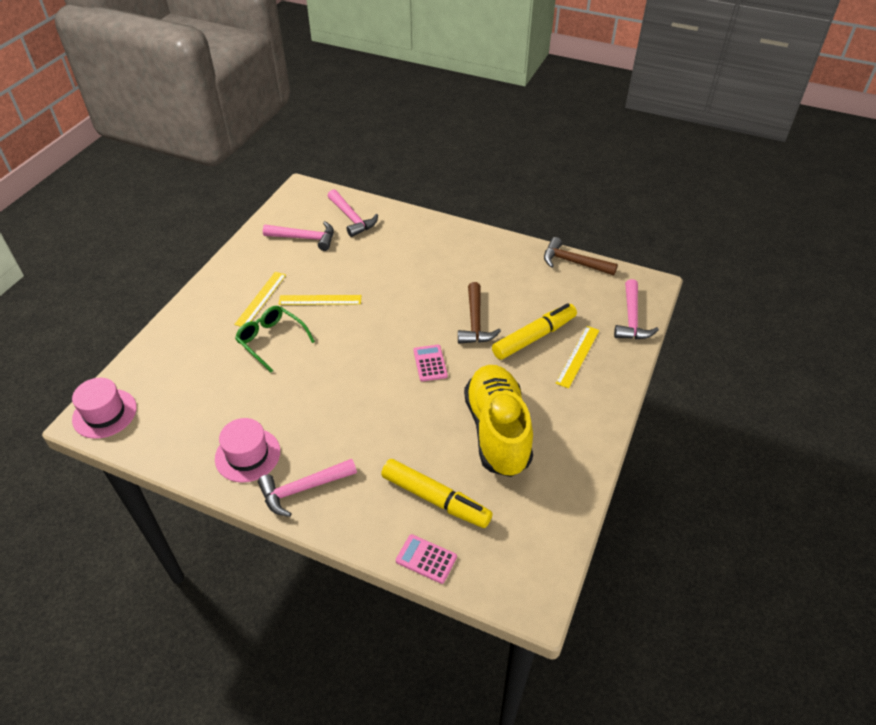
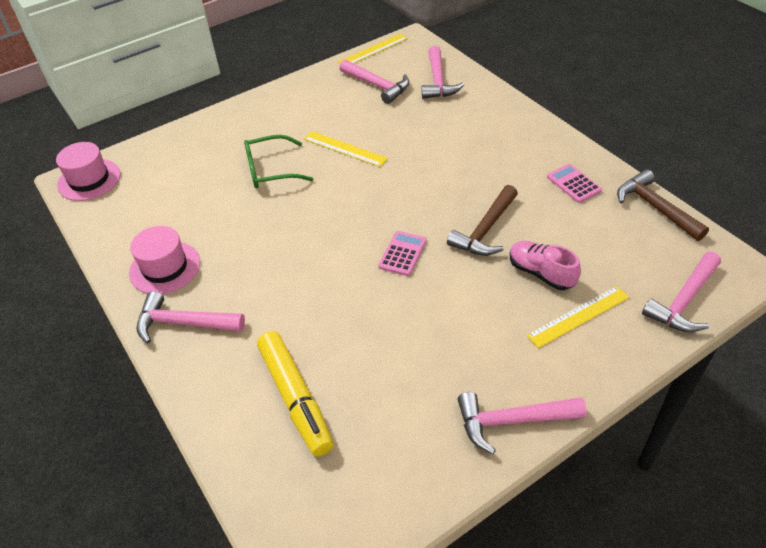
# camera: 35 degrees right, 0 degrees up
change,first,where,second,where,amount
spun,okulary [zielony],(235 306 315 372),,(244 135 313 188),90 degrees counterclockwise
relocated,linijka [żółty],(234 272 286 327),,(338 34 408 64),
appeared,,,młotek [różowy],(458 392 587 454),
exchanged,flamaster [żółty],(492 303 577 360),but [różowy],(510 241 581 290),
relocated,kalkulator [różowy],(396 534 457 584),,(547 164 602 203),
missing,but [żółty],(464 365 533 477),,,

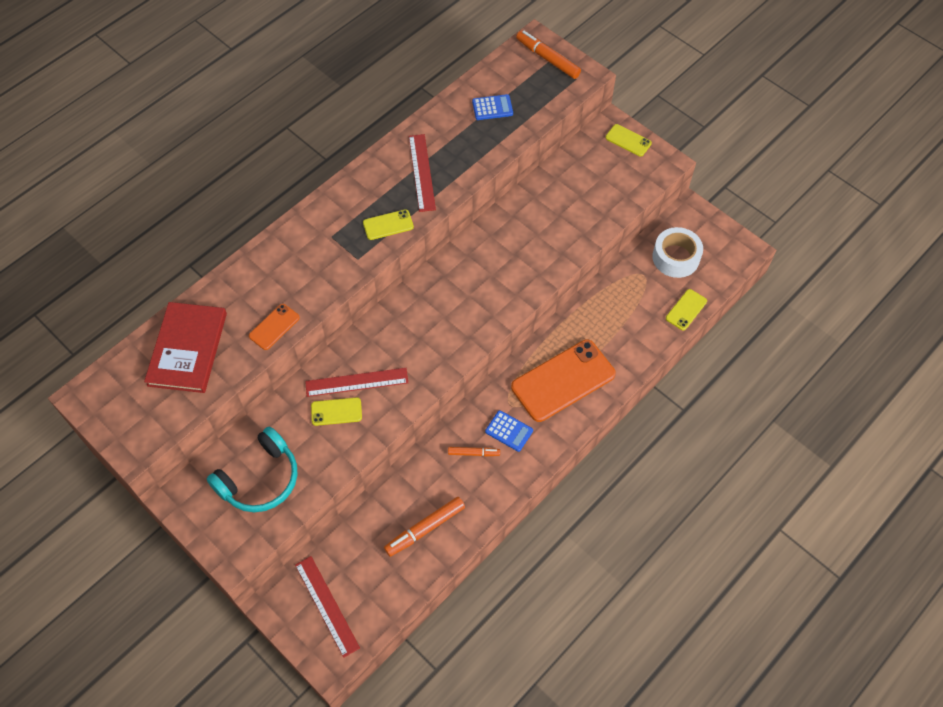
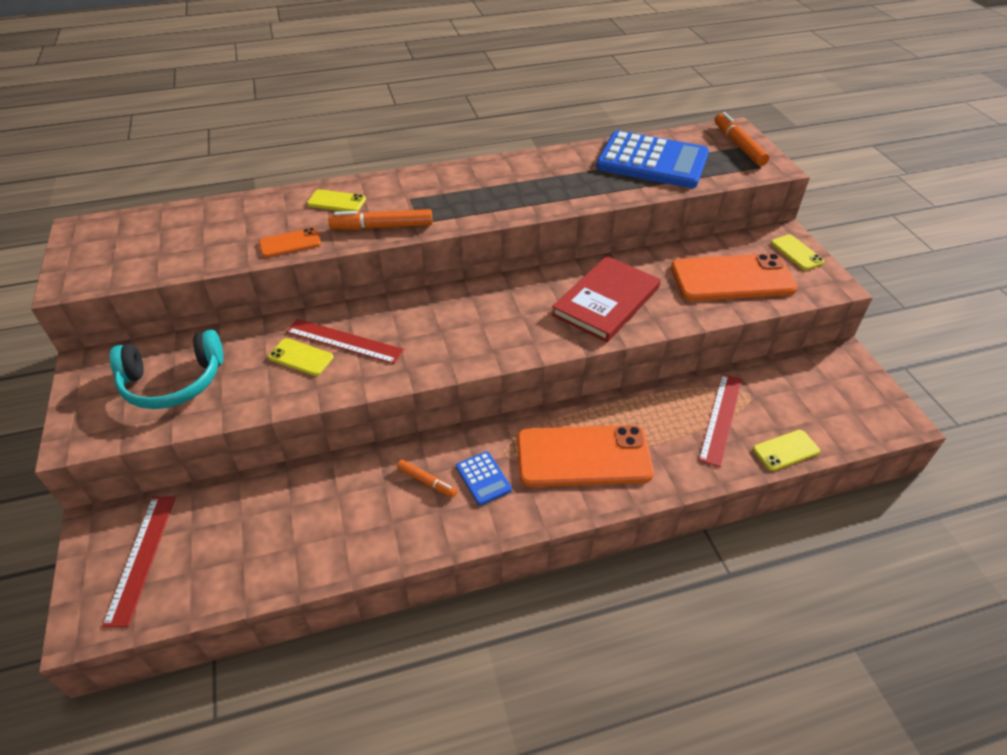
# camera: 30 degrees right, 15 degrees down
change,first,where,second,where,amount
relocated,telefon [żółty],(363 209 414 240),,(307 189 366 212),
relocated,flamaster [pomarańczowy],(384 497 465 557),,(328 209 433 230),
relocated,książka [czerwony],(144 302 227 393),,(551 256 661 342),
size,kalkulator [niebieski],(472 94 513 120),,(596 131 709 188),x2.33
appeared,,,telefon [pomarańczowy],(671 253 798 301),
relocated,linijka [czerwony],(409 134 436 212),,(699 374 742 467),
missing,taśma klejąca [biały],(652 227 703 278),,,

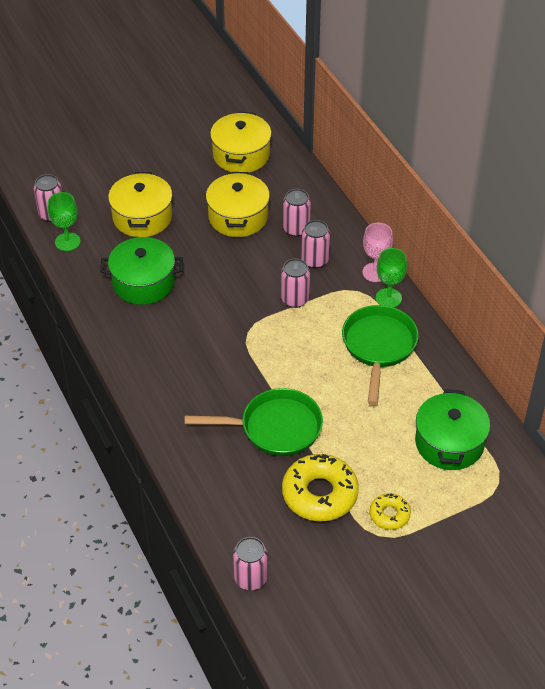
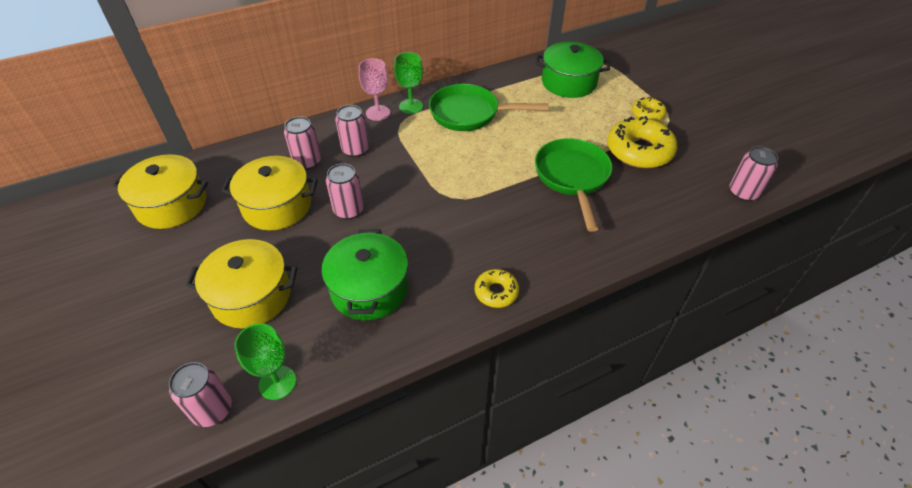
# camera: 90 degrees left, 0 degrees up
change,first,where,second,where,amount
relocated,puszka [różowy],(281 259 310 308),,(326 163 364 219),
appeared,,,donut [żółty],(475 269 519 308),

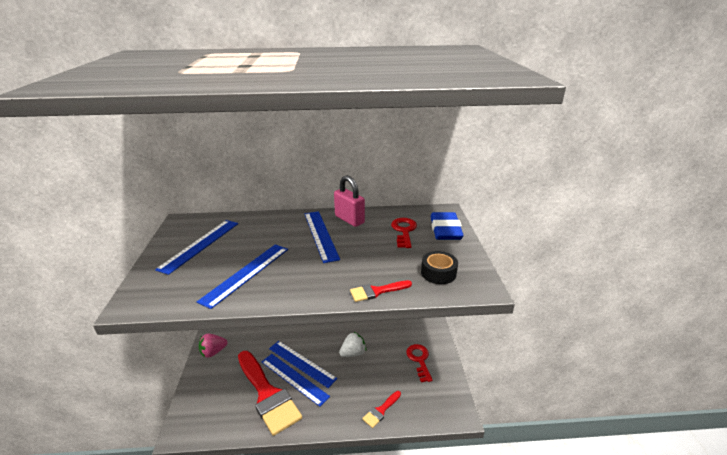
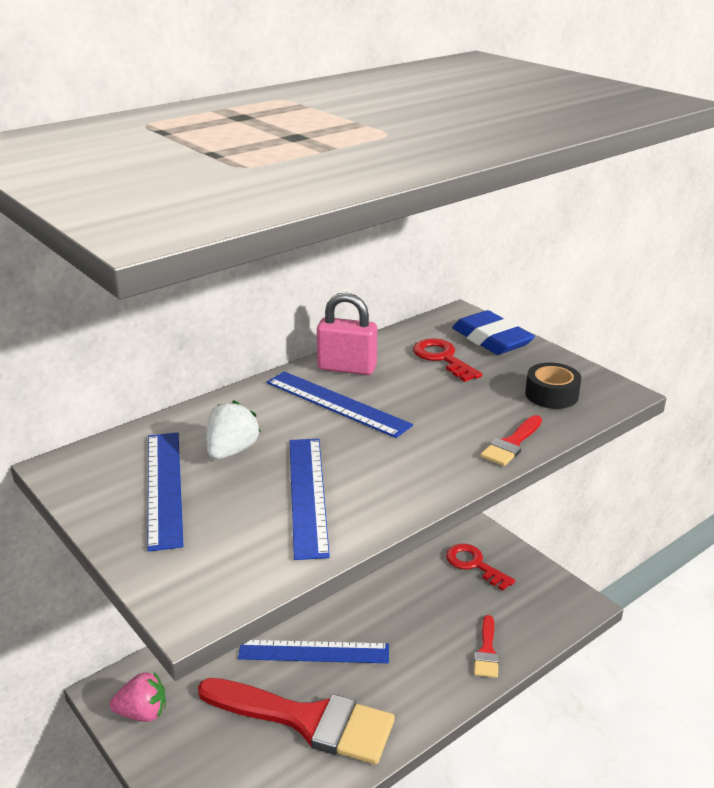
# camera: 35 degrees left, 0 degrees up
change,first,where,second,where,amount
spun,truskawka [różowy],(199 334 227 358),,(110 672 166 722),120 degrees counterclockwise
relocated,truskawka [biały],(339 332 366 357),,(207 401 261 460),
missing,linijka [niebieski],(262 354 330 407),,,

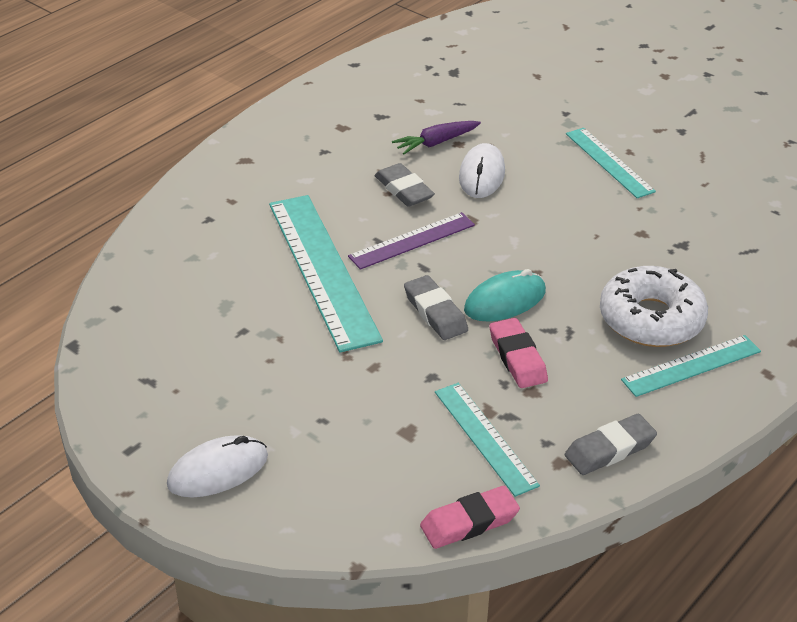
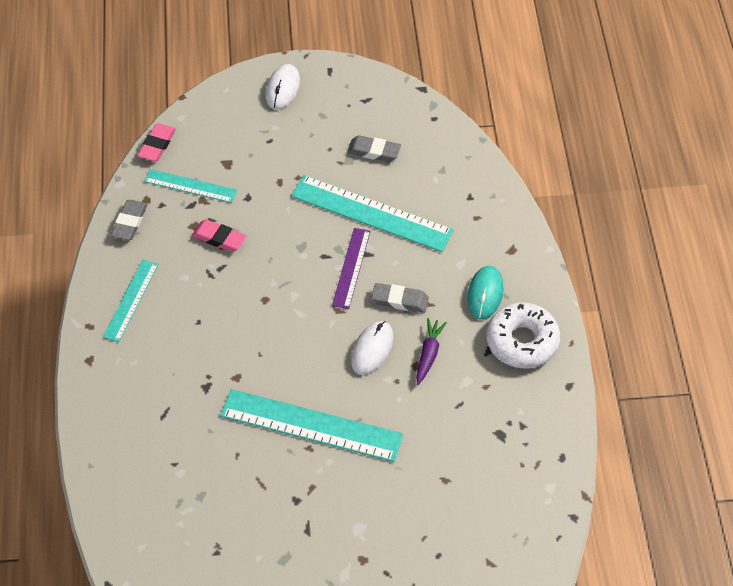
# camera: 135 degrees right, 15 degrees up
change,first,where,second,where,amount
size,linijka [turkusowy],(566 128 656 198),,(220 389 403 462),x1.75
relocated,gumka do mazania [szary],(404 275 468 340),,(347 135 401 162),
spun,myszka [biały],(459 143 505 198),,(351 321 394 375),60 degrees clockwise
relocated,myszka [turkusowy],(464 269 546 321),,(467 266 503 319),
relocated,donut [biały],(600 266 708 347),,(486 302 560 368),

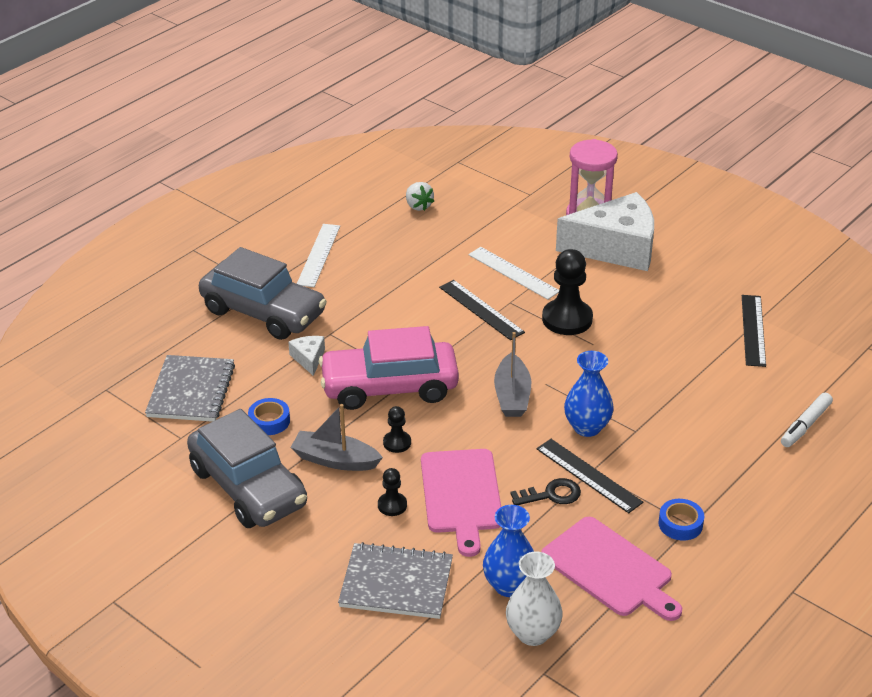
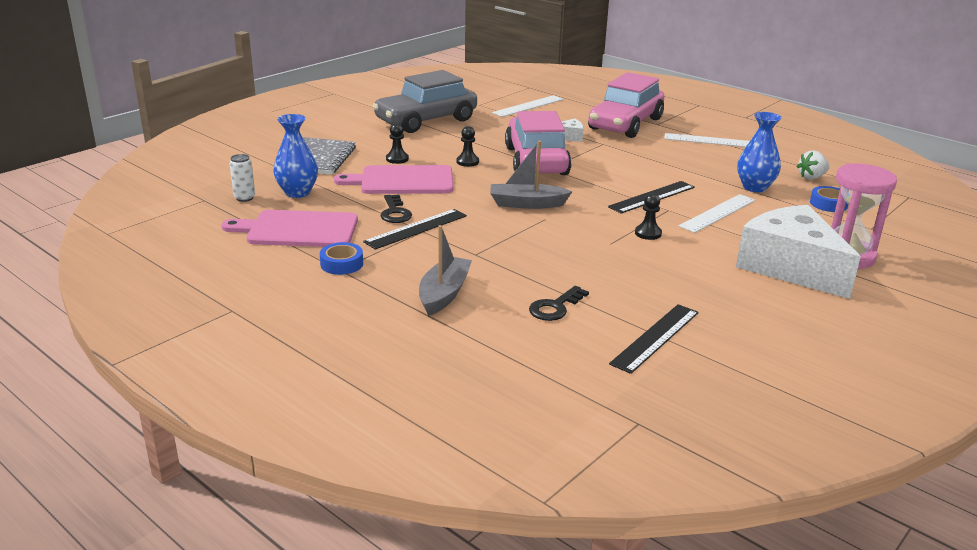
# camera: 90 degrees right, 10 degrees down
change,first,where,second,where,amount
spun,deska do krojenia [różowy],(541 517 682 621),,(221 210 358 247),45 degrees clockwise
exchanged,wazon [biały],(506 551 563 646),puszka [biały],(229 154 255 202),
relocated,łódka [szary],(290 404 383 471),,(419 225 472 316),
exchanged,zeszyt [szary],(145 355 235 422),linijka [biały],(492 95 564 117),
appeared,,,klucz [czarny],(529 286 589 321),
colour,samochód [szary],(199 247 327 340),samochód [różowy],(588 72 664 138),
spun,linijka [czarny],(742 295 766 367),,(609 304 699 374),60 degrees counterclockwise
size,pionek [czarny],(542 249 593 335),,(635 193 662 240),x0.51
spun,ser [biały],(556 192 654 271),,(736 205 861 299),150 degrees clockwise
relocated,wazon [niebieski],(564 351 614 437),,(737 112 782 192),
relocated,taśma klejąca [niebieski],(248 398 290 435),,(810 186 848 212),
missing,flamaster [biały],(781 393 833 447),,,

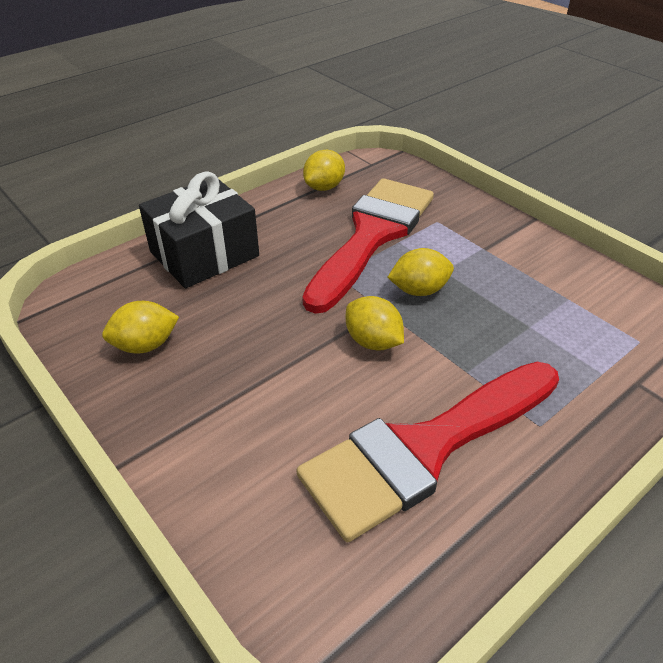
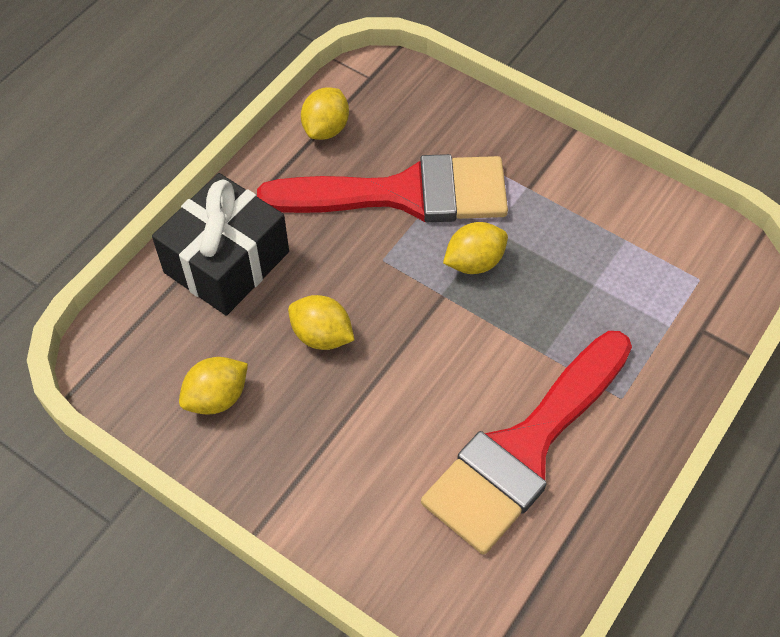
# camera: 15 degrees left, 15 degrees up
change,first,where,second,where,amount
spun,pędzel [czerwony],(302 178 434 314),,(257 154 508 222),75 degrees clockwise
relocated,cytryna [żółty],(346 296 404 351),,(288 295 354 350),

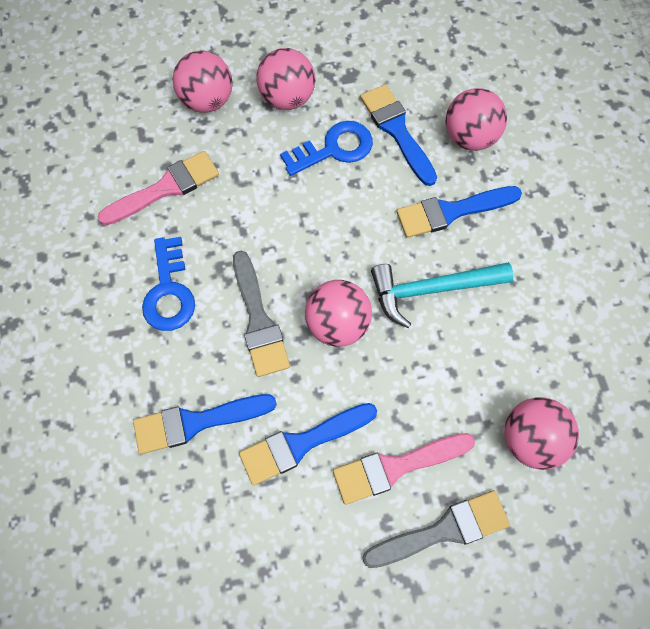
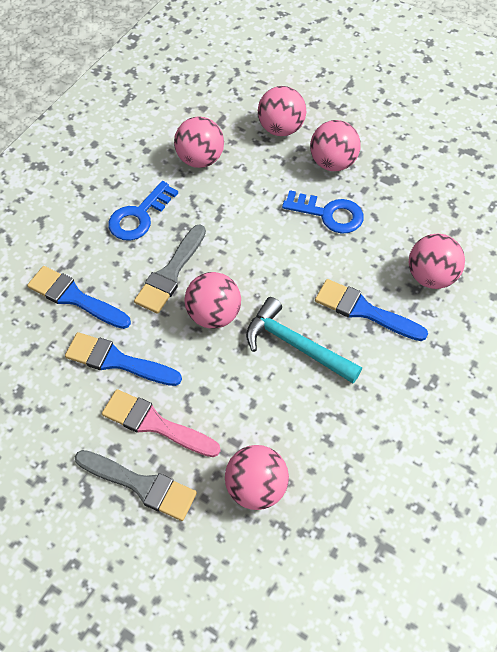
# camera: 45 degrees right, 10 degrees down
change,first,where,second,where,amount
exchanged,pędzel [różowy],(97 151 219 225),piłka [różowy],(174 117 224 168),
missing,pędzel [niebieski],(360 84 437 186),,,

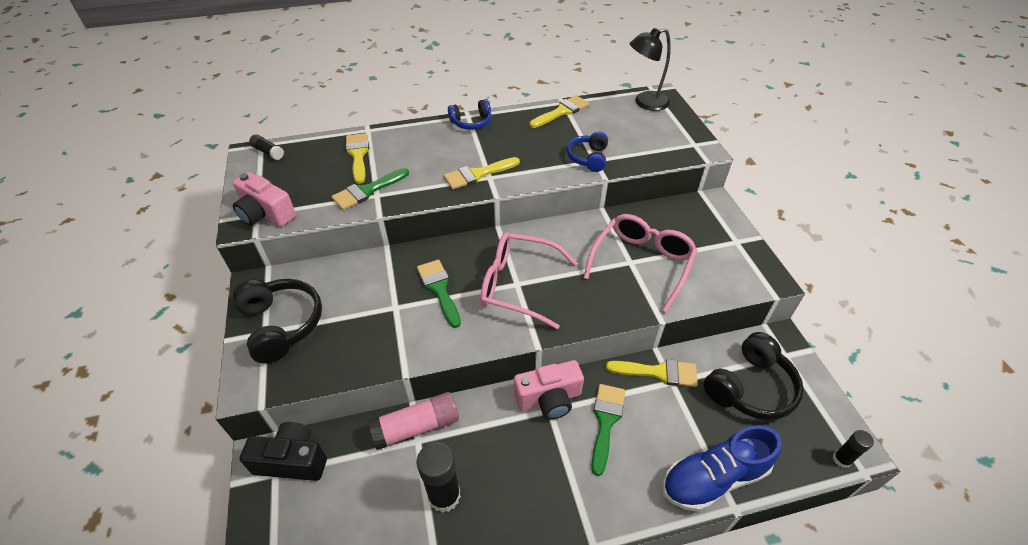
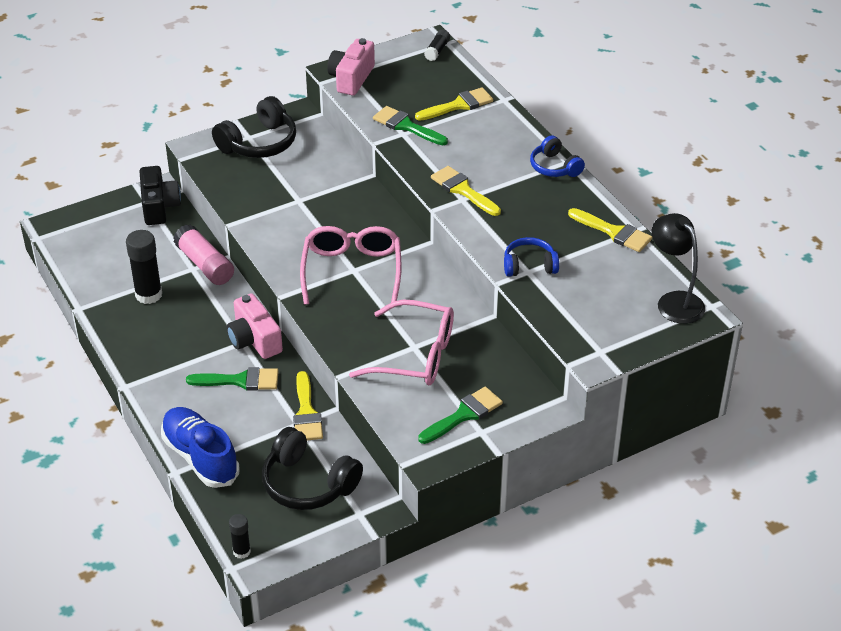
# camera: 75 degrees right, 5 degrees down
change,first,where,second,where,amount
relocated,pędzel [zielony],(417 259 461 328),,(418 387 503 444),

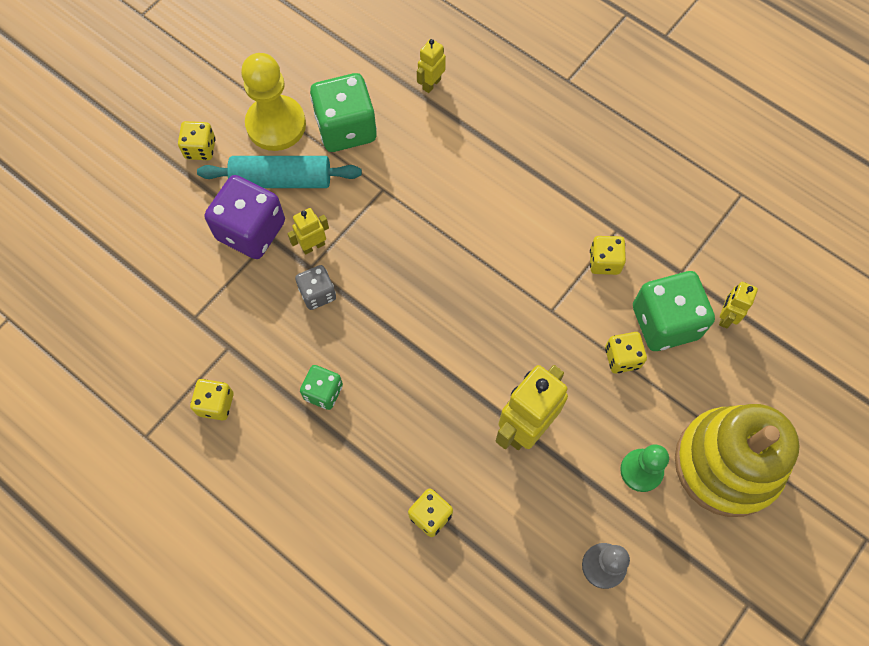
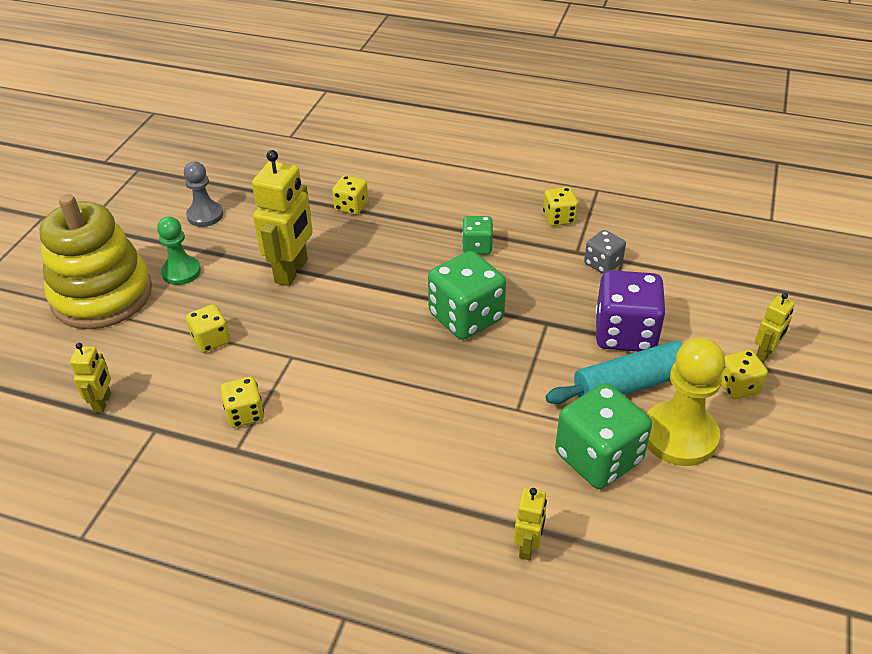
# camera: 160 degrees right, 25 degrees down
change,first,where,second,where,amount
relocated,kostka do gry [zielony],(633 271 715 351),,(428 251 506 340),
relocated,kostka do gry [szary],(295 265 336 310),,(584 230 626 274),
relocated,robot [żółty],(287 208 329 255),,(755 293 795 363),

